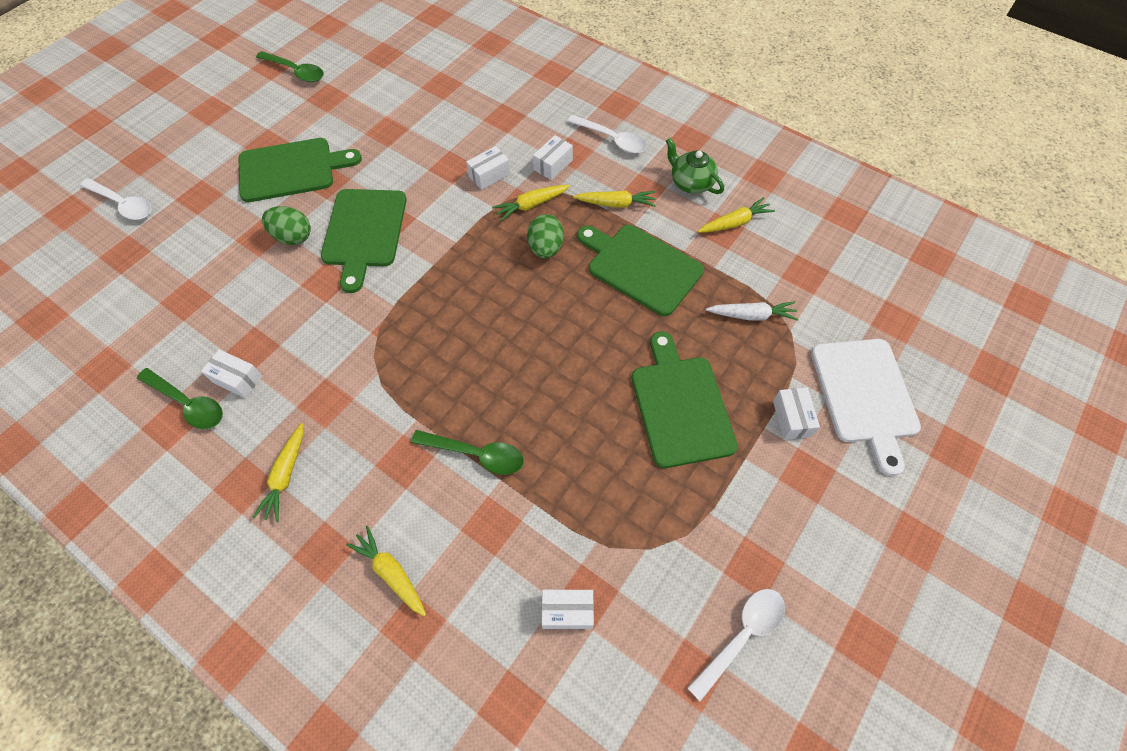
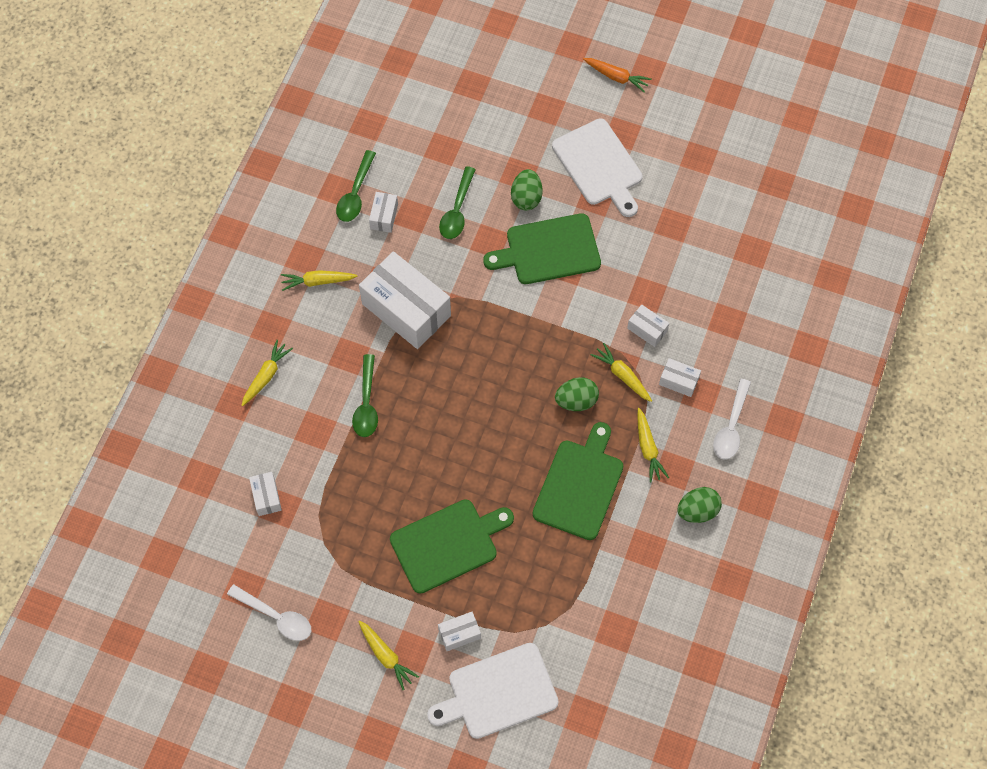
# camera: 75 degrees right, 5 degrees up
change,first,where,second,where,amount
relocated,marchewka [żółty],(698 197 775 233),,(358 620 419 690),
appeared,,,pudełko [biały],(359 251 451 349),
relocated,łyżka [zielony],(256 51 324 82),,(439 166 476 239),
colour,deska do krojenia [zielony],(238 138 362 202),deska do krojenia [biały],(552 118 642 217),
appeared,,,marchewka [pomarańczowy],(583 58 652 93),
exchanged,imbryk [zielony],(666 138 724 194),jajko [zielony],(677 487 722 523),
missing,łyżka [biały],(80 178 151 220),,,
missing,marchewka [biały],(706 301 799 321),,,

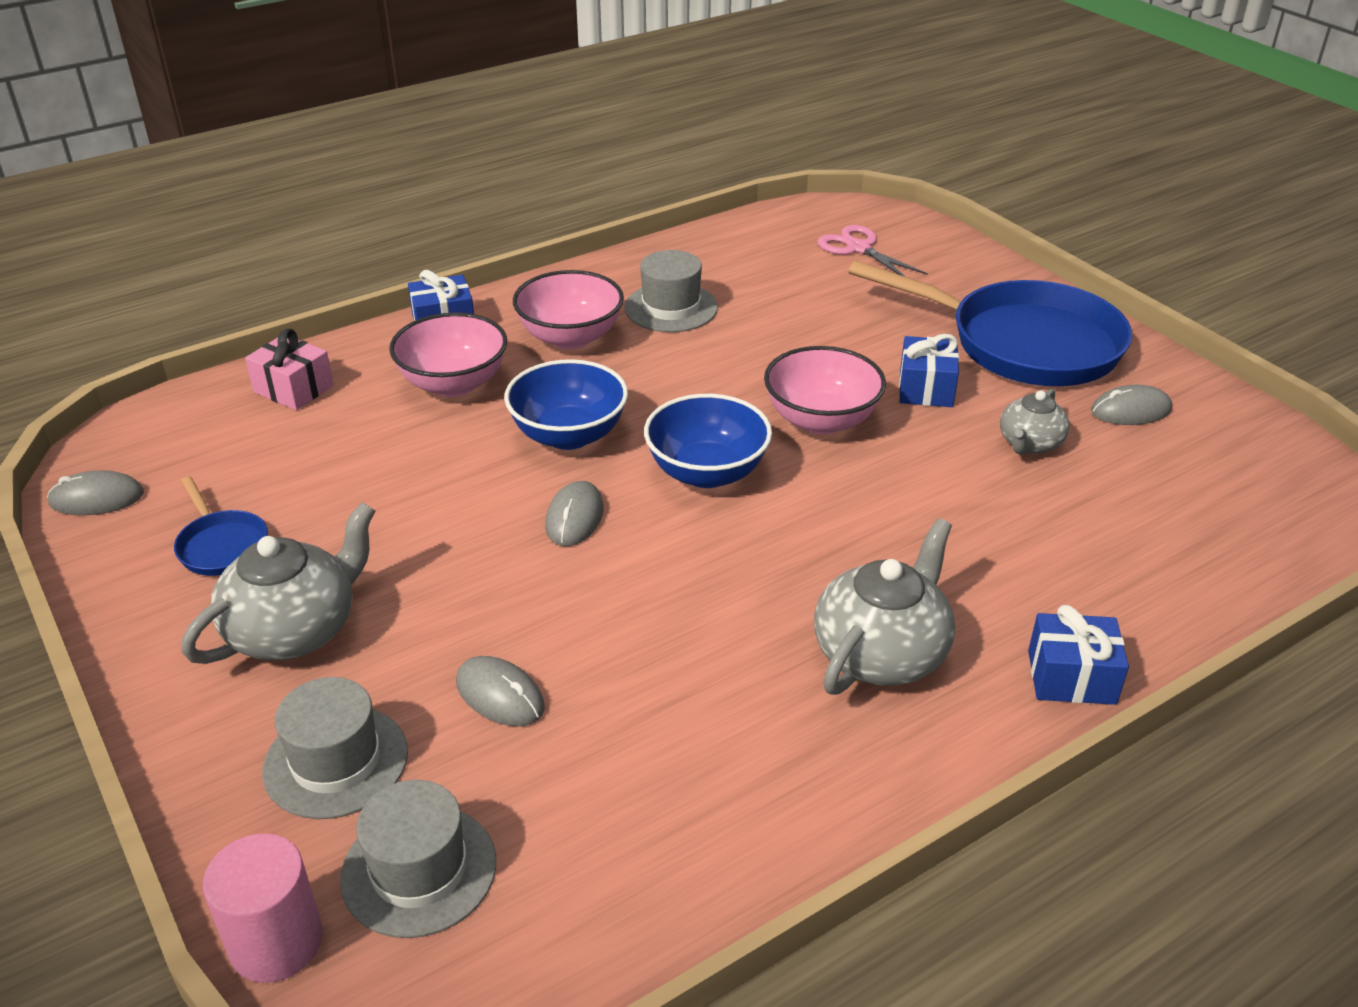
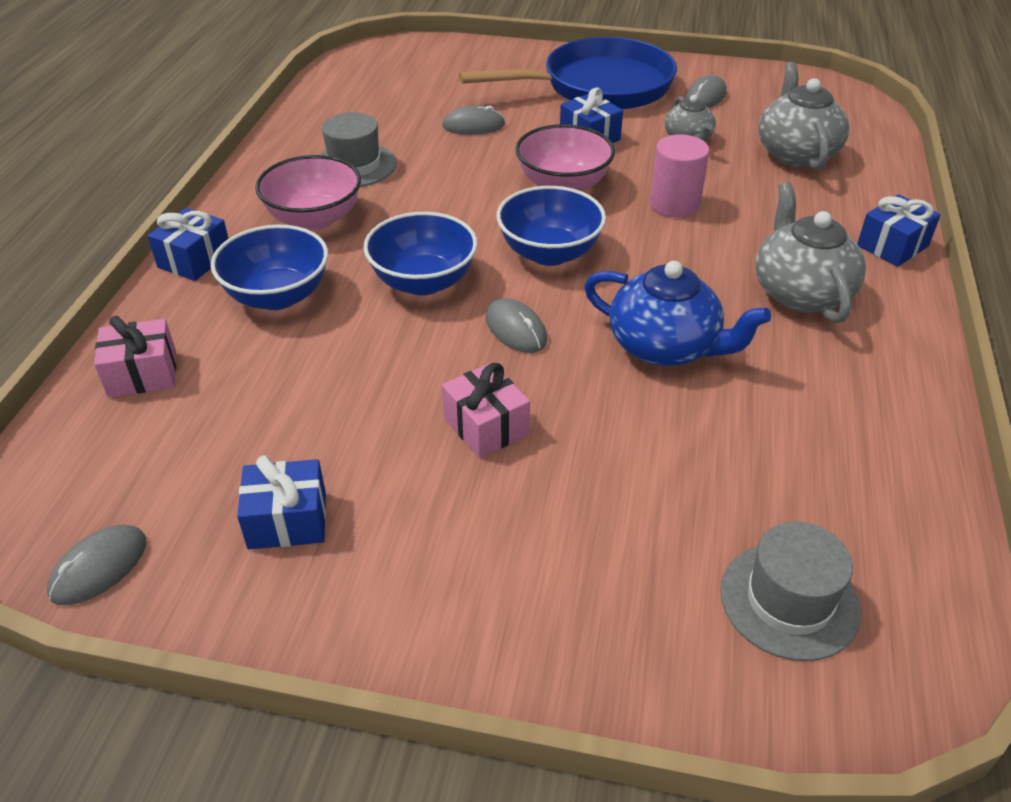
# camera: 45 degrees left, 5 degrees up
change,first,where,second,where,amount
colour,miska [różowy],(389 312 507 397),miska [niebieski],(211 225 328 310),
exchanged,patelnia [niebieski],(174 476 268 576),prezent [niebieski],(237 455 326 549),
relocated,myszka [szary],(456 656 545 726),,(442 105 505 135),
appeared,,,prezent [różowy],(442 362 530 458),
appeared,,,imbryk [niebieski],(584 261 771 366),
relocated,walec [różowy],(203 833 323 983),,(650 134 709 218),
relocated,imbryk [szary],(181 502 375 664),,(758 62 849 170),
missing,kapelusz [szary],(262 677 408 819),,,
missing,nożyczki [różowy],(818 225 928 277),,,

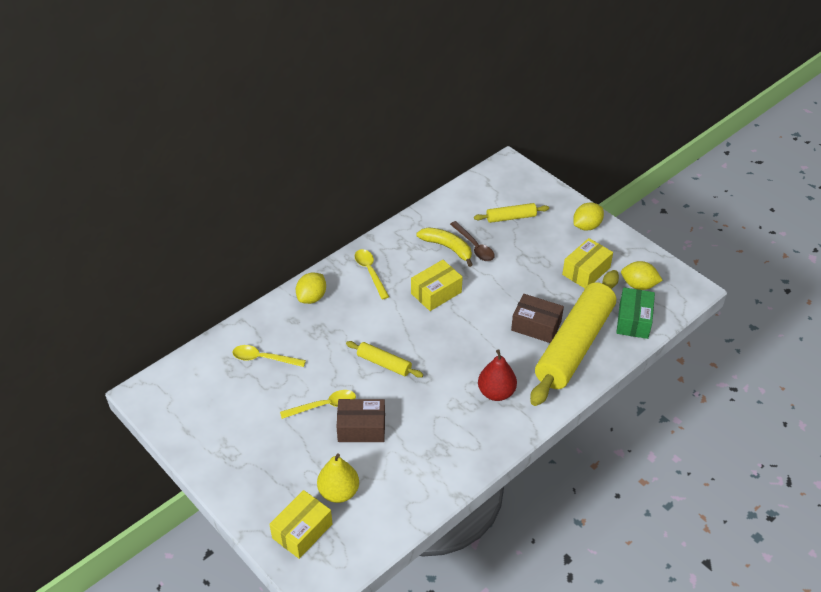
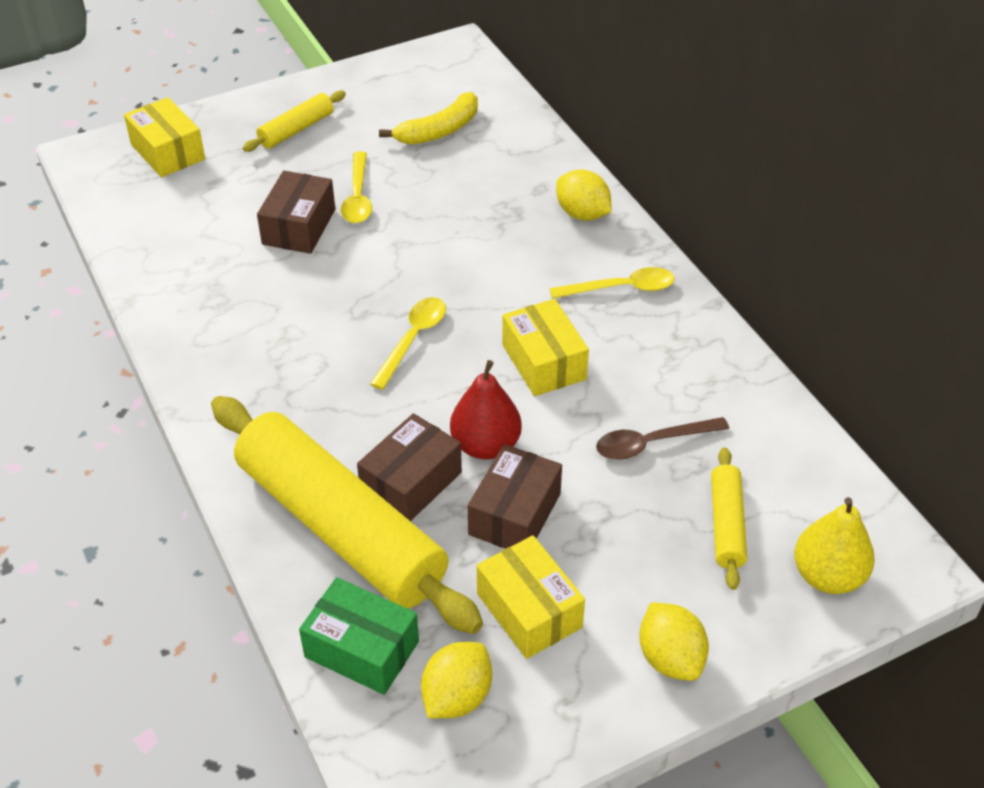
# camera: 105 degrees right, 0 degrees up
change,first,where,second,where,amount
relocated,wałek do ciasta [żółty],(346 341 423 378),,(243 91 346 152),
relocated,łyżka [żółty],(233 345 306 367),,(370 297 446 390),
relocated,banan [żółty],(416 227 473 267),,(379 92 478 145),
relocated,gruszka [czerwony],(478 349 517 401),,(450 360 522 459),
appeared,,,pudełko [brązowy],(468 444 562 549),
relocated,gruszka [żółty],(317 453 359 503),,(794 497 875 594),

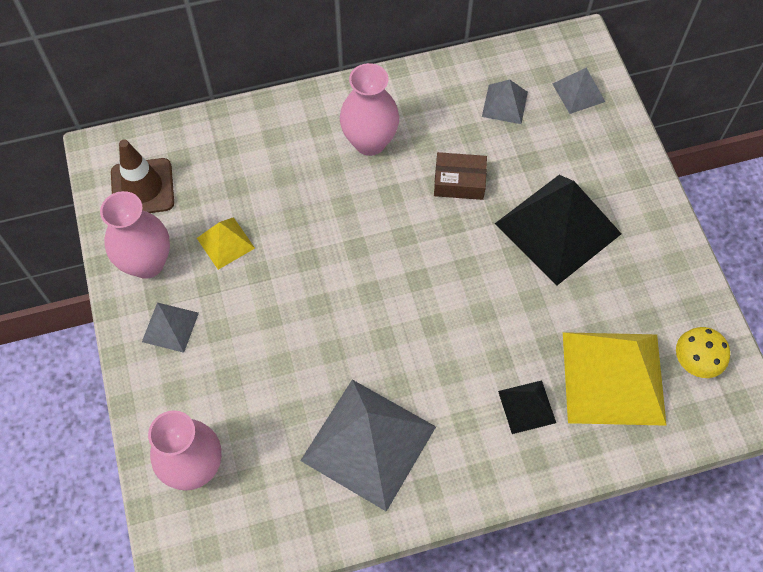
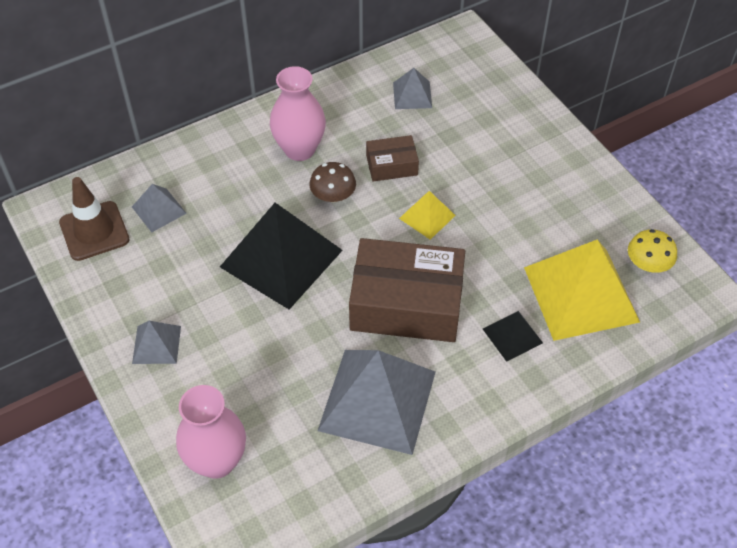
# camera: 15 degrees left, 10 degrees down
change,first,where,second,where,amount
relocated,piramida [szary],(552 68 605 114),,(132 184 187 232),
relocated,piramida [czarny],(495 175 621 285),,(220 203 343 309),
appeared,,,grzyb [brązowy],(310 162 356 203),
appeared,,,pudełko [brązowy],(349 238 465 342),
relocated,piramida [żółty],(197 217 255 270),,(399 191 456 240),
missing,wazon [różowy],(100 191 170 279),,,

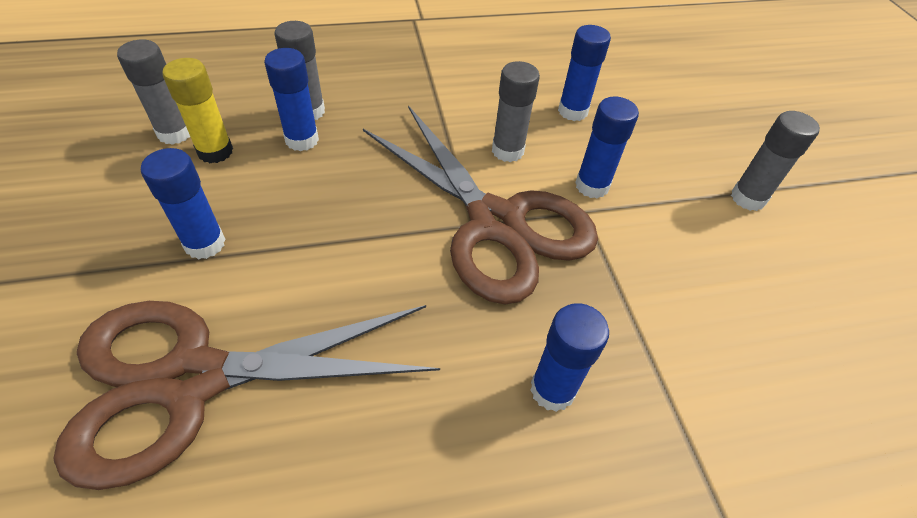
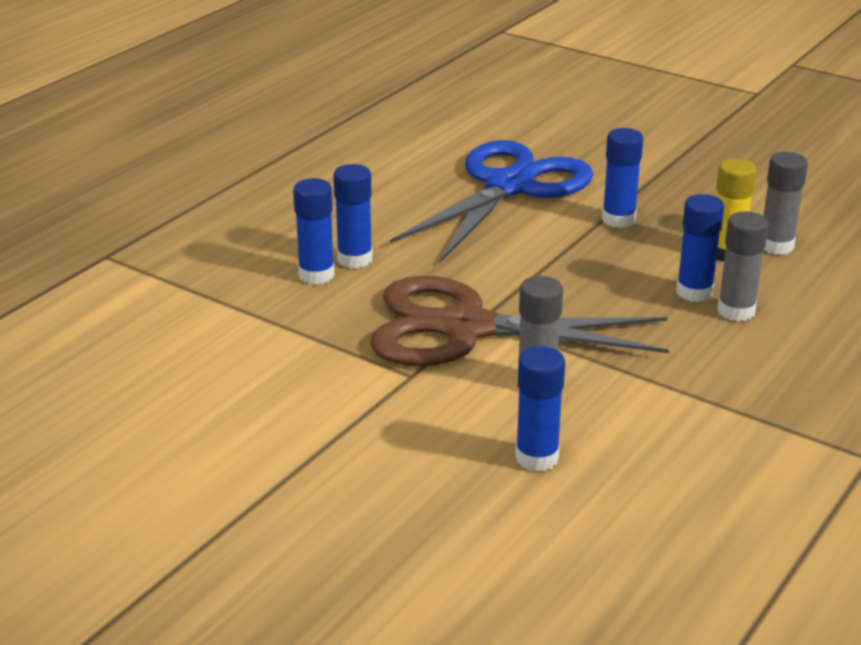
# camera: 140 degrees right, 20 degrees down
change,first,where,second,where,amount
relocated,klej w sztyfcie [niebieski],(575 97 639 199),,(333 164 373 268),
colour,nożyczki [brązowy],(54 301 440 490),nożyczki [niebieski],(390 140 593 263),
missing,klej w sztyfcie [szary],(731 111 820 211),,,

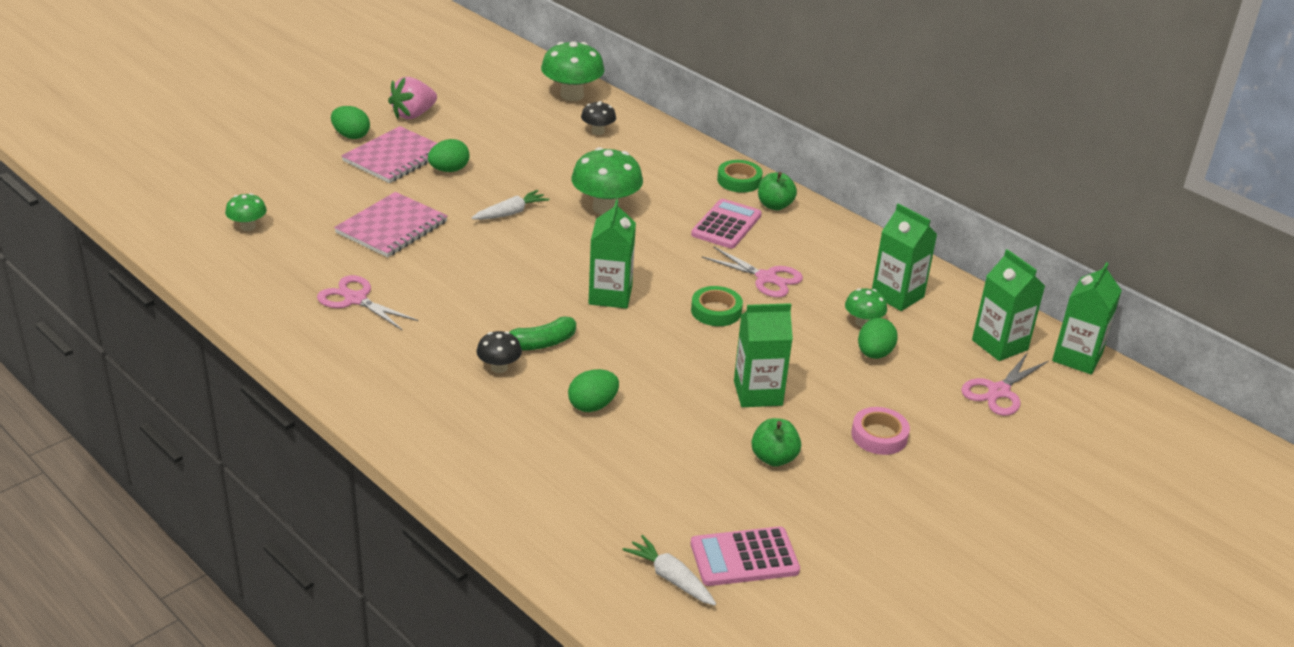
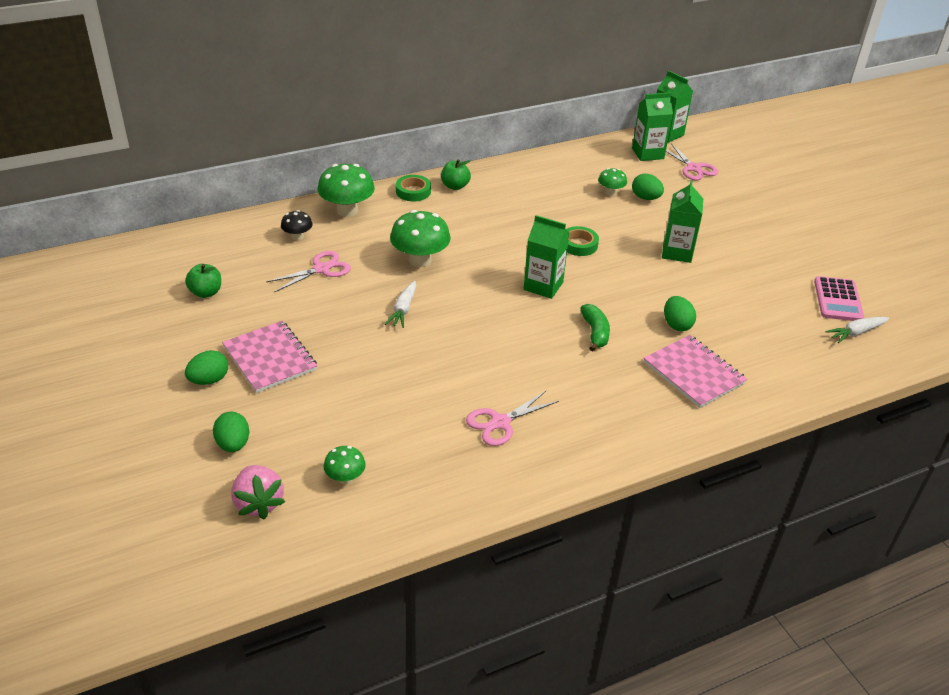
# camera: 70 degrees left, 5 degrees up
change,first,where,second,where,amount
relocated,jabłko [zielony],(751 418 801 467),,(185 264 221 298),
relocated,jajko [zielony],(428 139 470 172),,(213 412 249 452),
relocated,truskawka [różowy],(388 77 437 119),,(231 465 285 519),
relocated,nożyczki [różowy],(702 246 803 297),,(266 251 351 292),
relocated,grzyb [zielony],(541 41 604 101),,(318 164 375 217),
spun,marchewka [biały],(472 190 549 220),,(385 281 416 328),150 degrees counterclockwise
relocated,zeszyt [różowy],(334 192 448 257),,(644 335 748 408),
missing,grzyb [czarny],(477 331 522 373),,,
missing,kalkulator [różowy],(691 199 762 249),,,
missing,taśma klejąca [różowy],(851 407 910 455),,,
missing,karton mleka [zielony],(872 204 937 311),,,

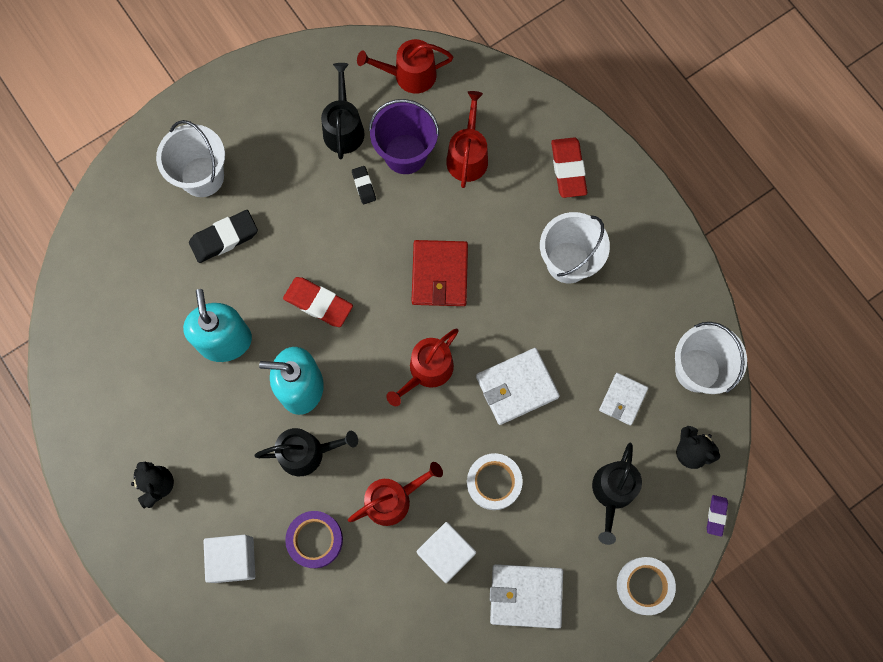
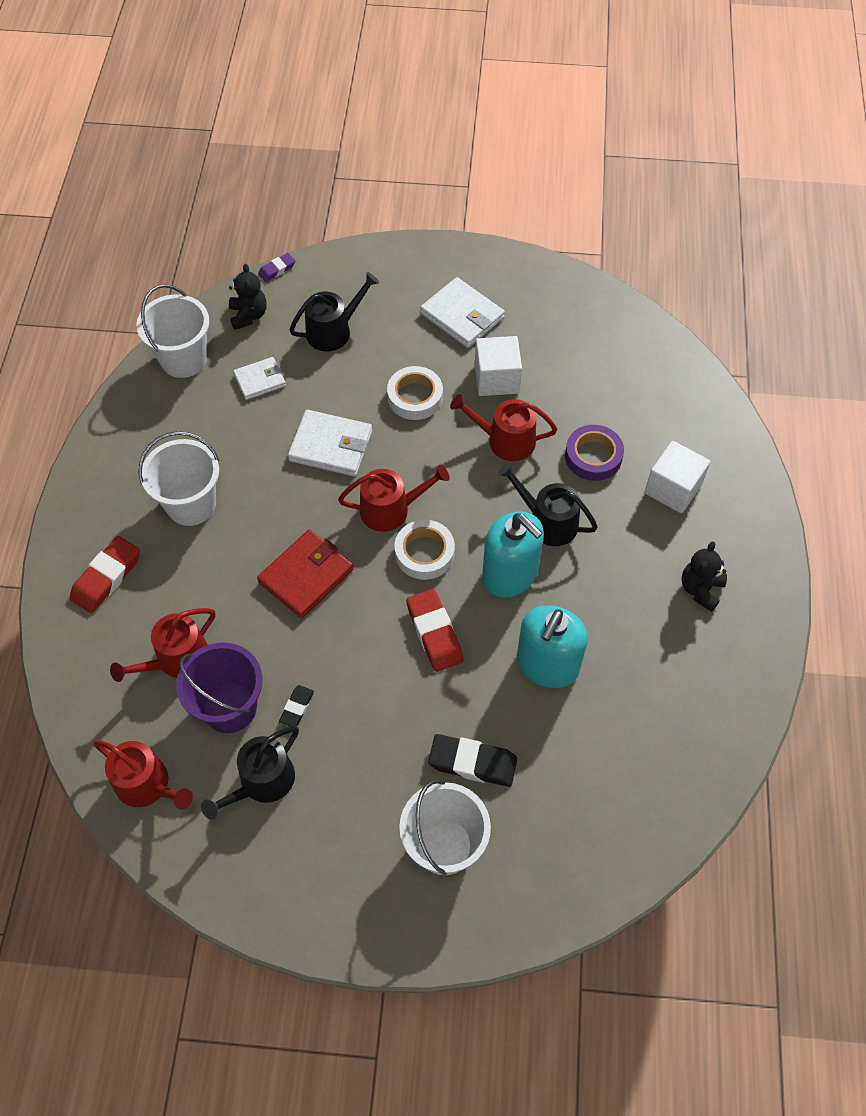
# camera: 140 degrees left, 15 degrees down
change,first,where,second,where,amount
relocated,taśma klejąca [biały],(617 557 676 615),,(395 520 455 580),

